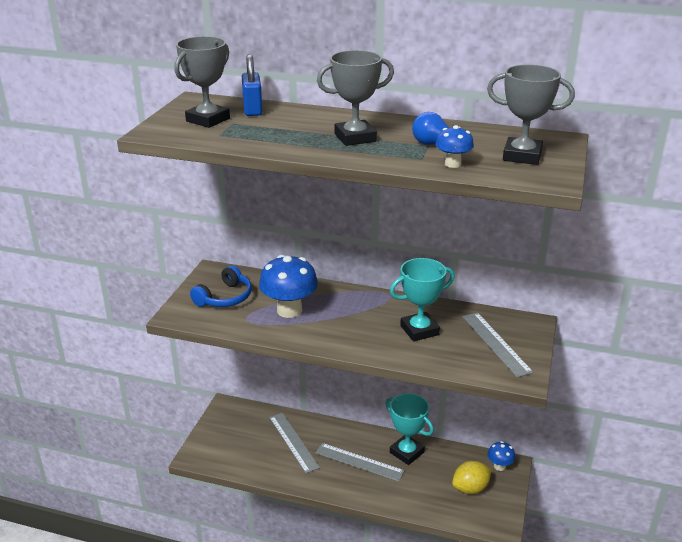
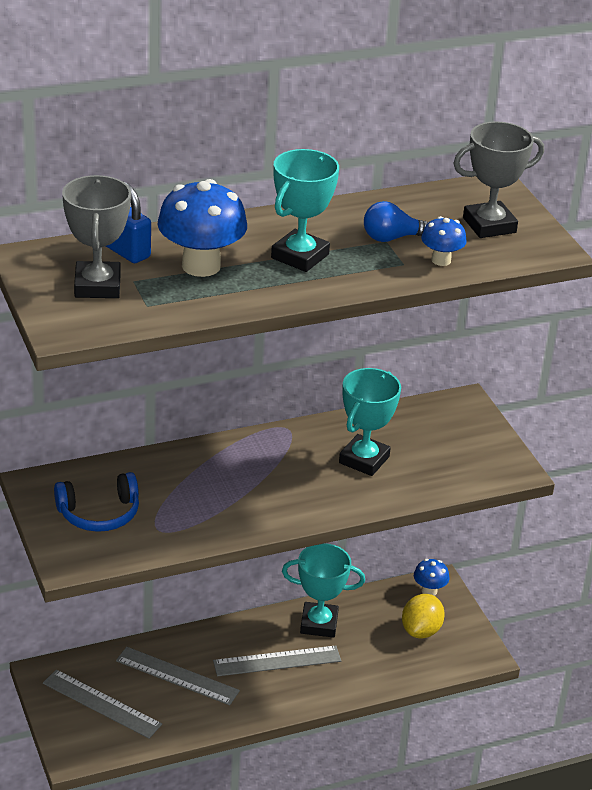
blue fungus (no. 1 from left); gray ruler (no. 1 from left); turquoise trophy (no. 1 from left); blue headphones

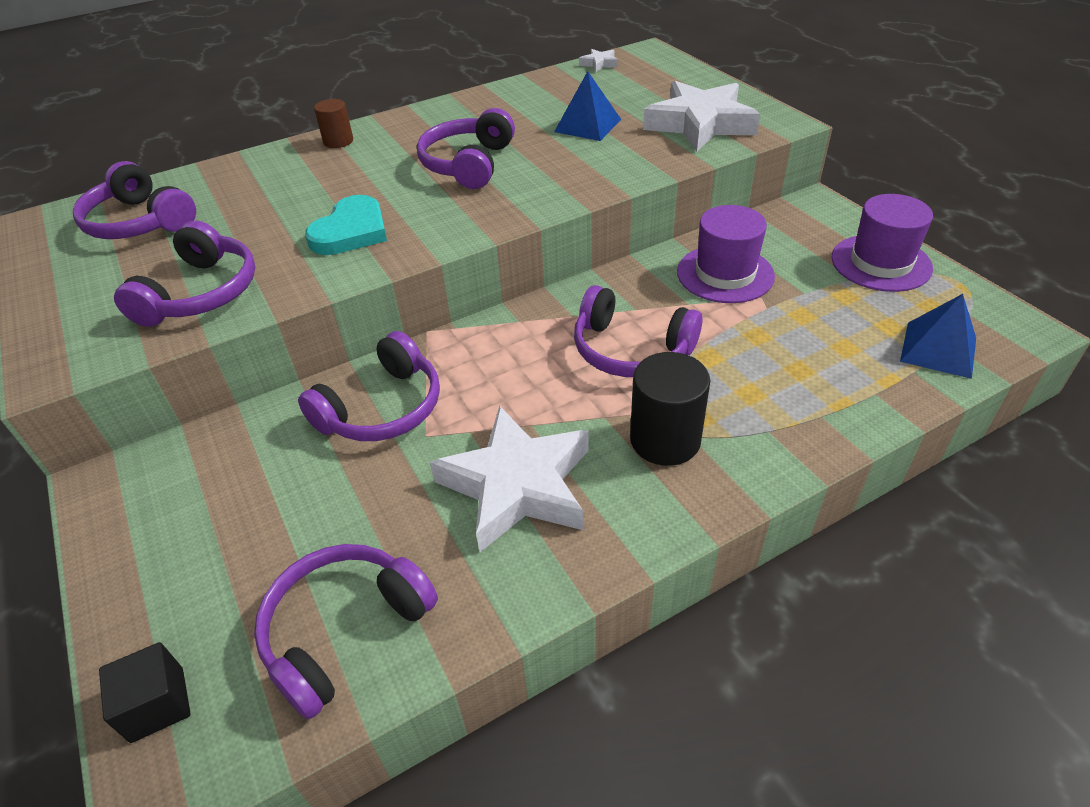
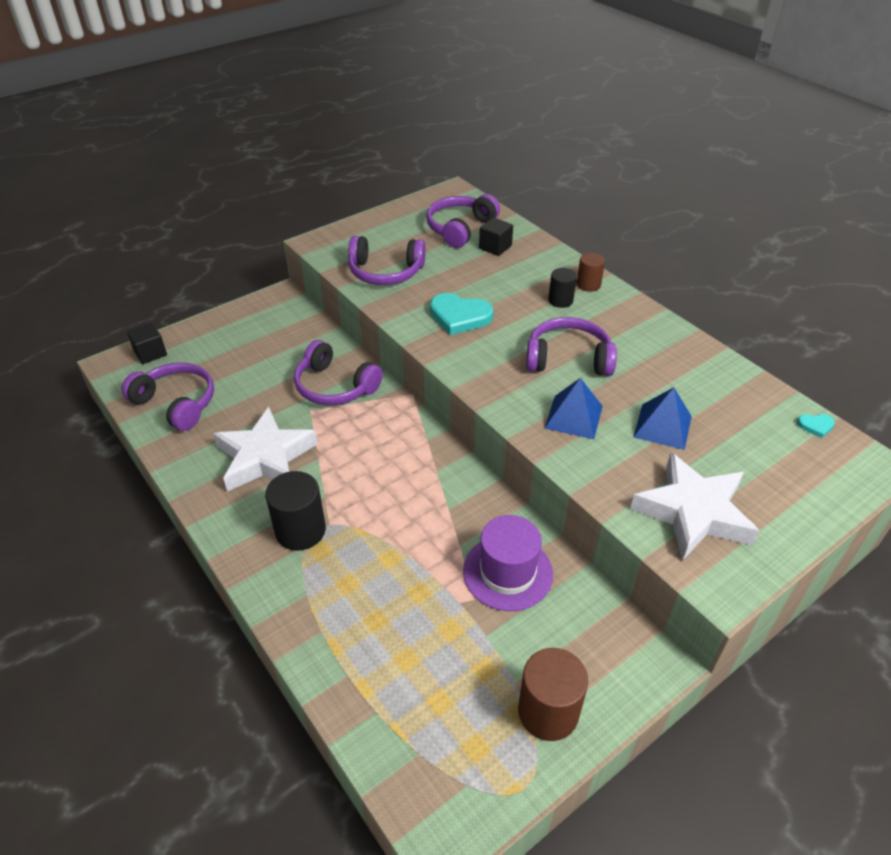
purple headphones (no. 6 from left in the first image); ebony solid cube (no. 2 from left); ebony solid cylinder (no. 2 from left); blue solid pyramid (no. 1 from left); turquoise heart shape (no. 2 from left); russet solid cylinder (no. 1 from left)

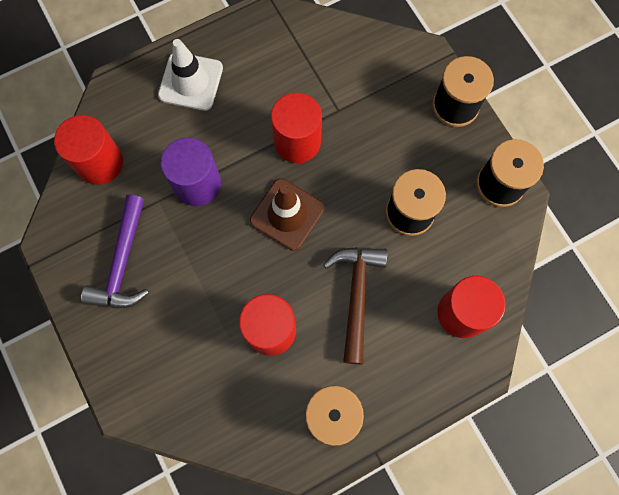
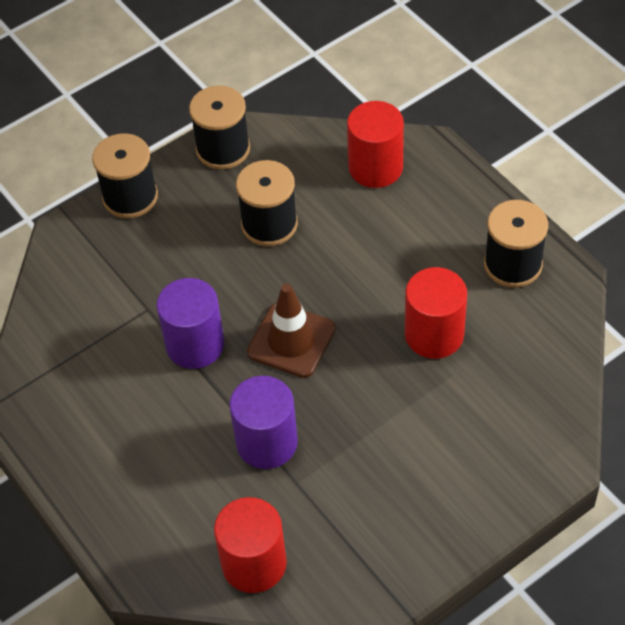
purple carpenter's hammer; white safety cone; russet carpenter's hammer; purple solid cylinder (no. 1 from left)

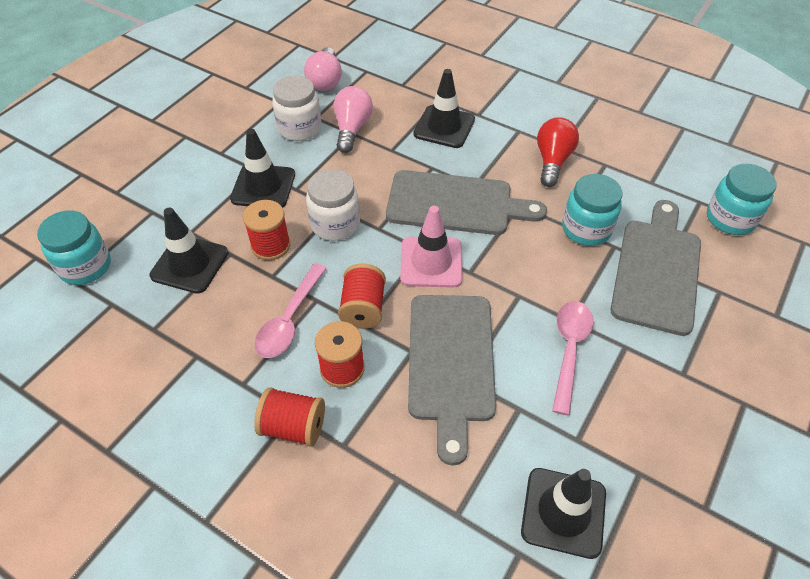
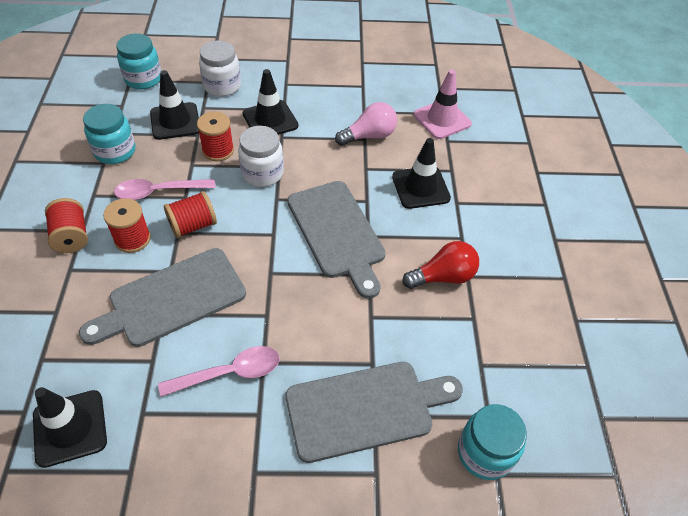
pink bulb (no. 1 from left in the first image); white jar (no. 1 from left); pink safety cone; turquoise jar (no. 1 from left)

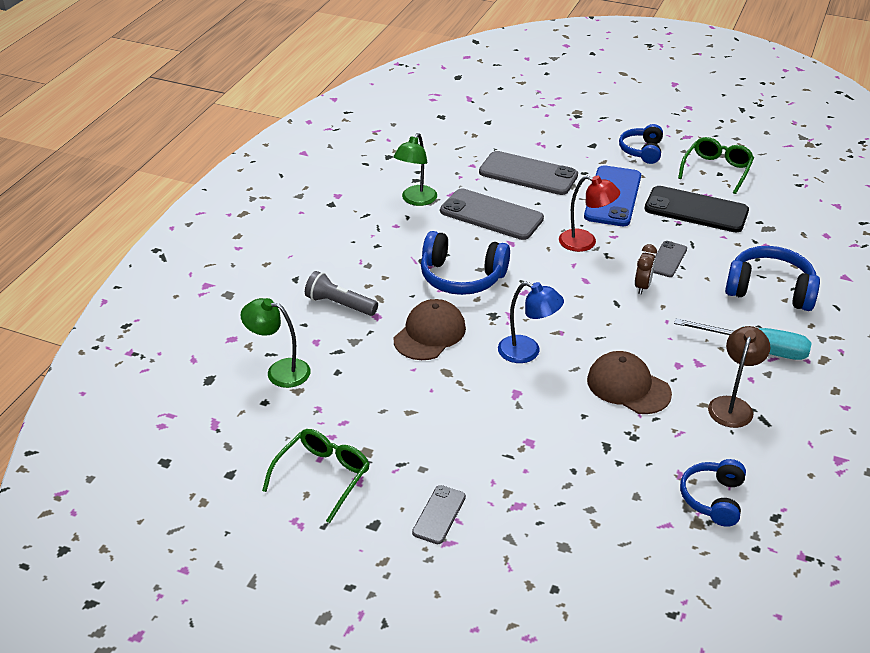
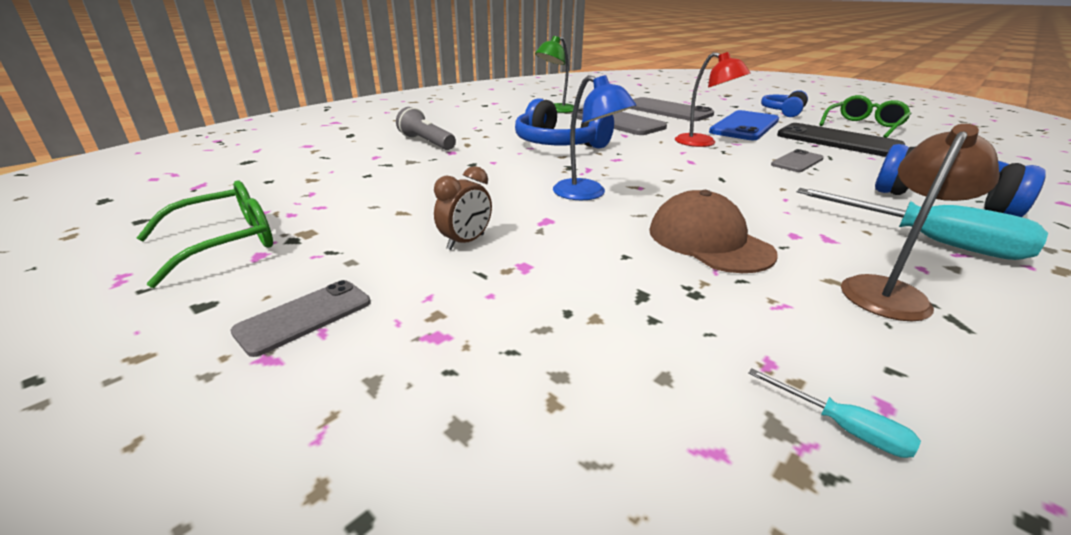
leaf-green reading lamp (no. 1 from left in the first image); russet peaked cap (no. 1 from left in the first image); russet bedside clock; turquoise screwdriver (no. 1 from left)

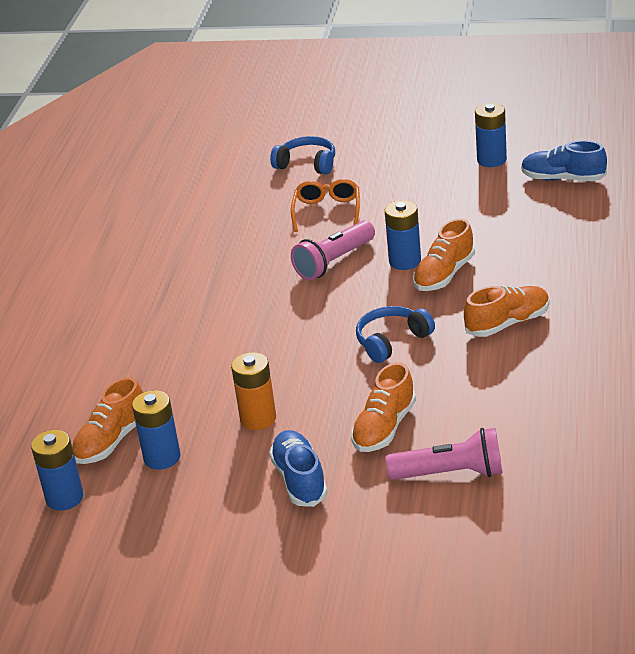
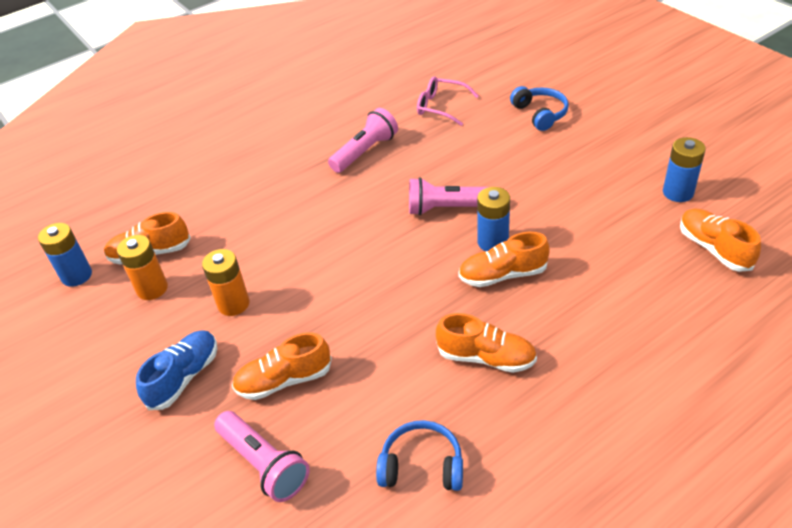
bright orange spectacles; pink flashlight (no. 2 from left); pink spectacles; blue headphones (no. 1 from left); bright orange power cell (no. 1 from left); bright orange shoe (no. 5 from left)

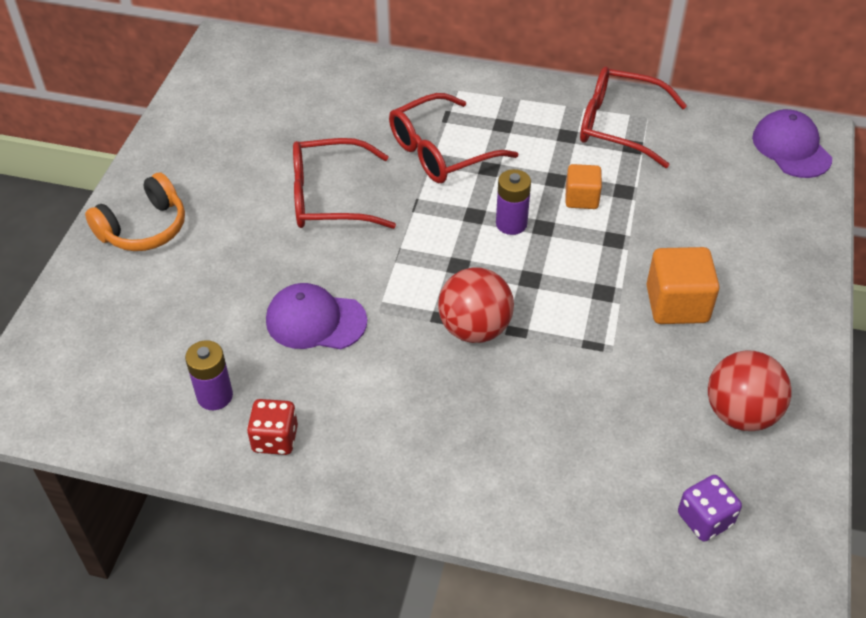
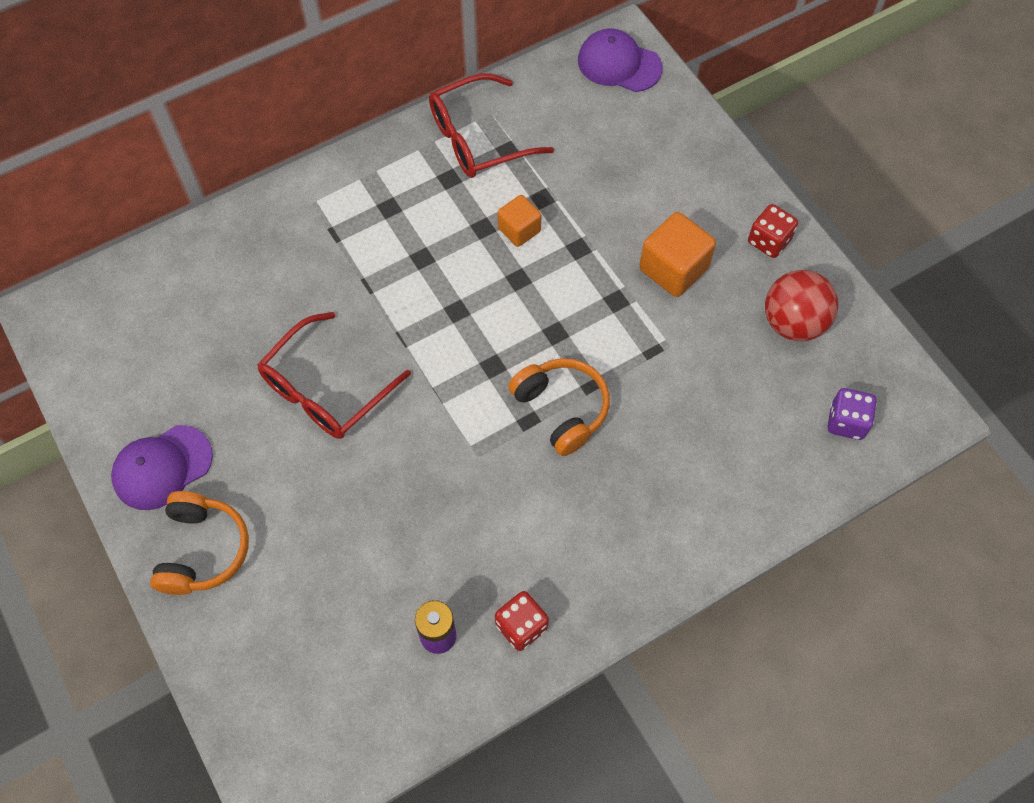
crimson spectacles (no. 2 from left in the first image); purple power cell (no. 2 from left in the first image); crimson dice (no. 2 from left); purple peaked cap (no. 1 from left); bright orange headphones (no. 2 from left)

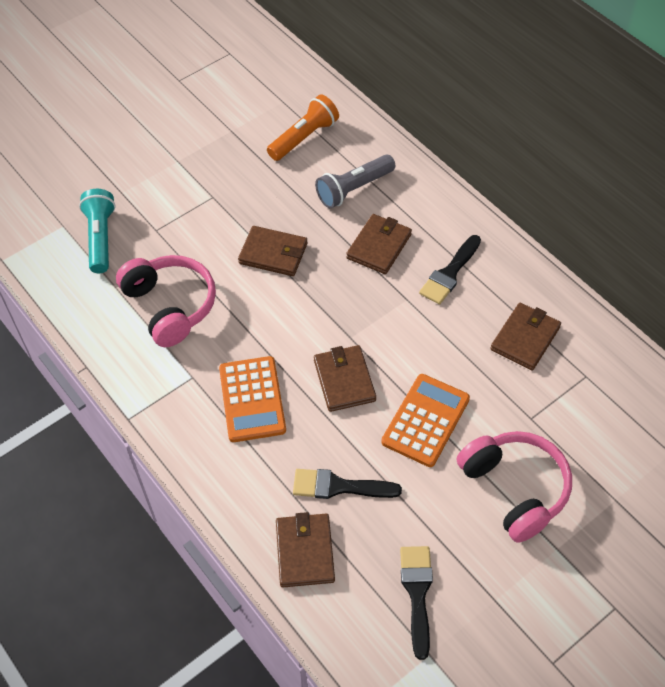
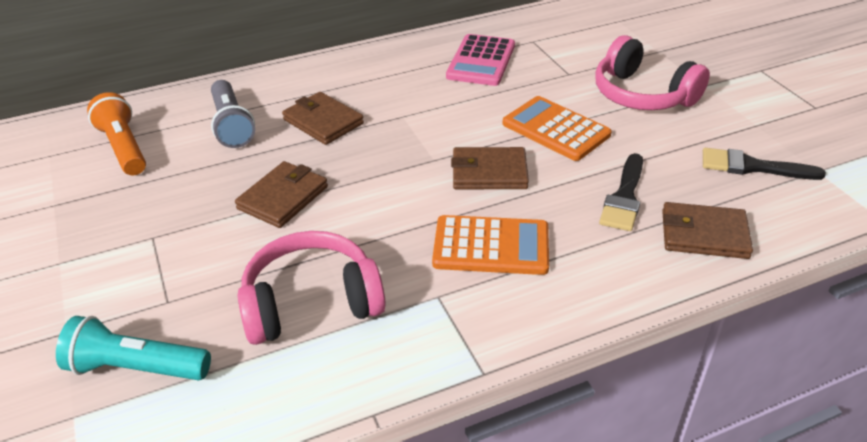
ebony brush (no. 3 from left in the first image); pink adding machine; pink headphones (no. 2 from left)

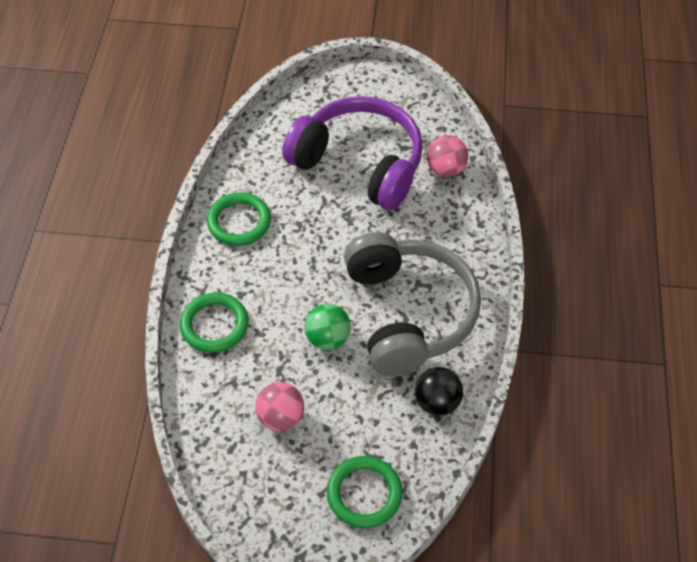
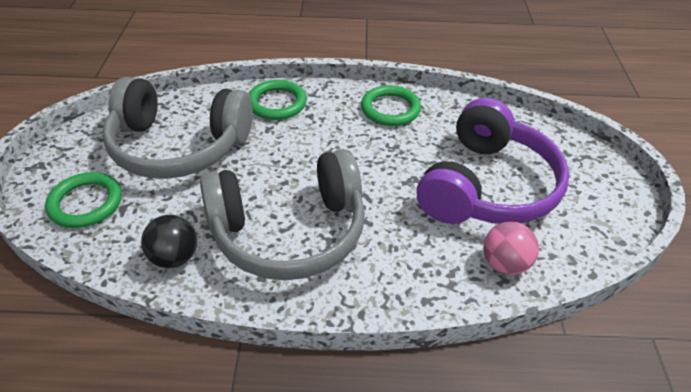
leaf-green play ball; gray headphones (no. 1 from left)

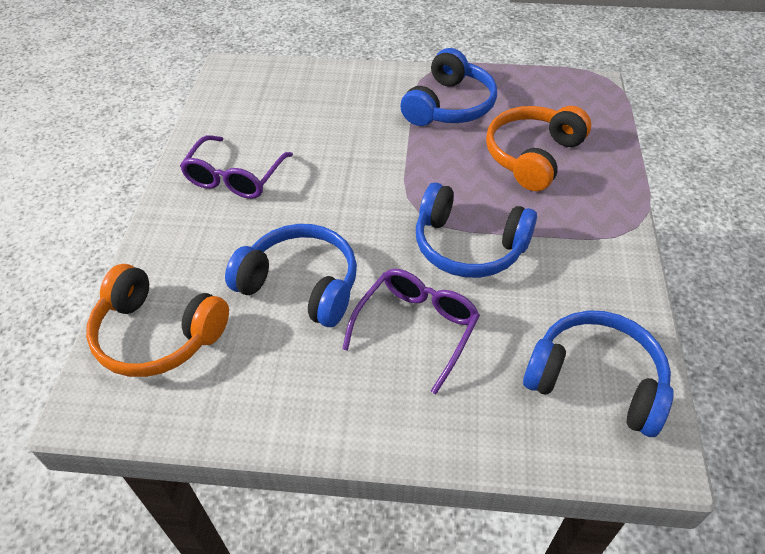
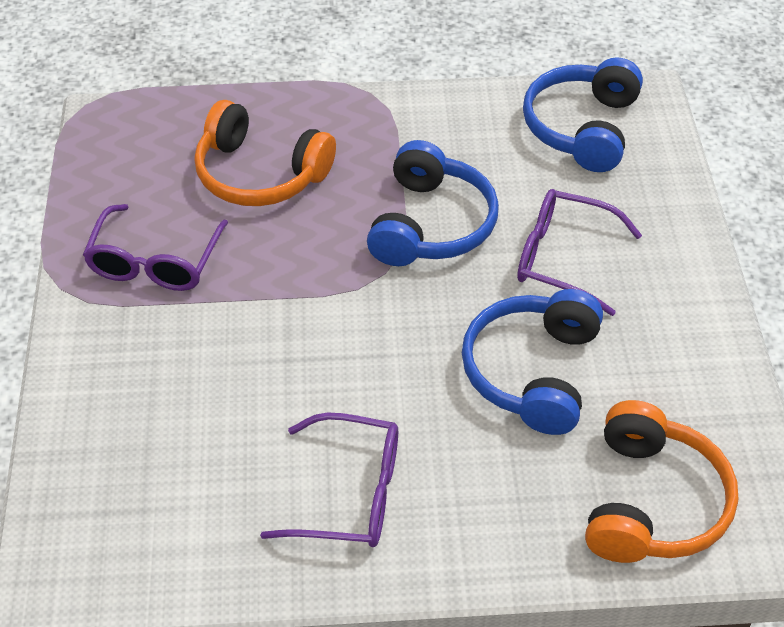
purple spectacles (no. 1 from left)

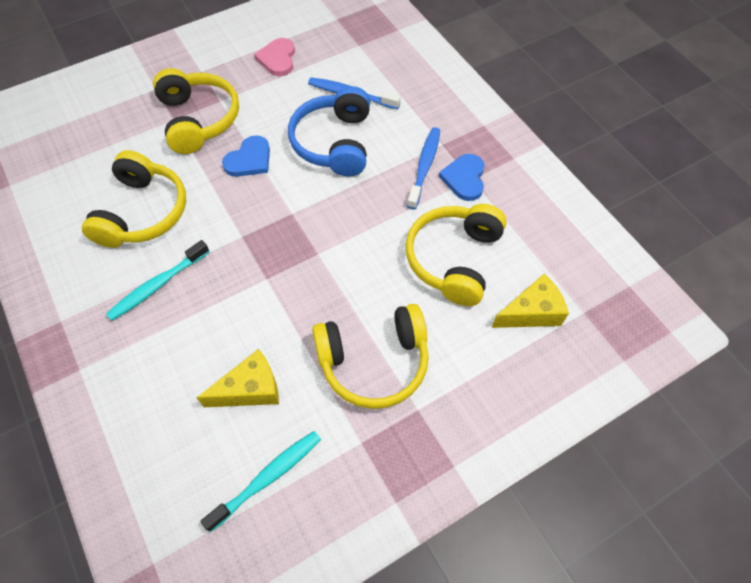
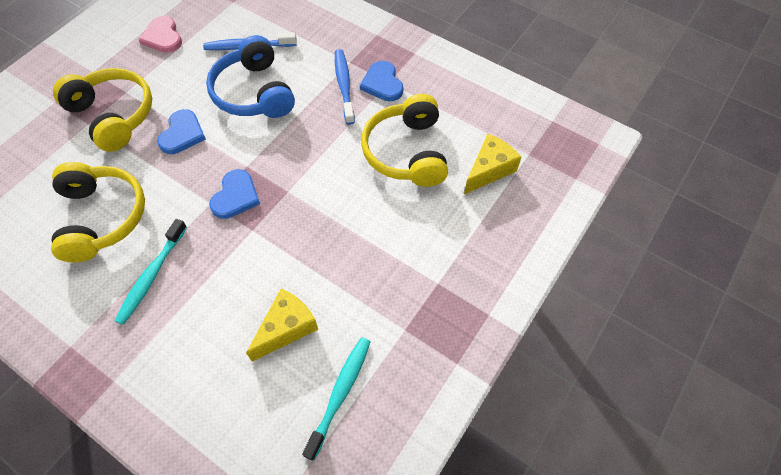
yellow headphones (no. 3 from left in the first image); blue heart shape (no. 2 from left)

